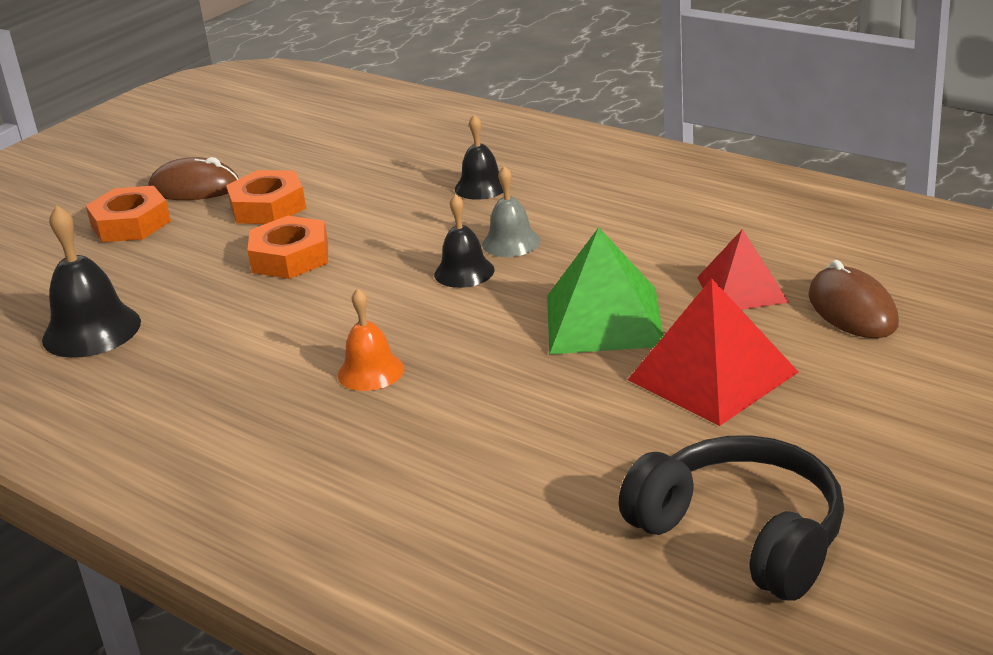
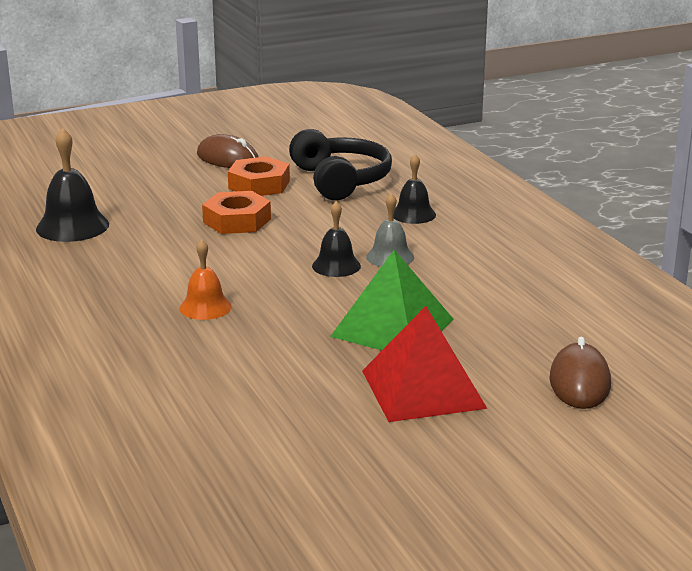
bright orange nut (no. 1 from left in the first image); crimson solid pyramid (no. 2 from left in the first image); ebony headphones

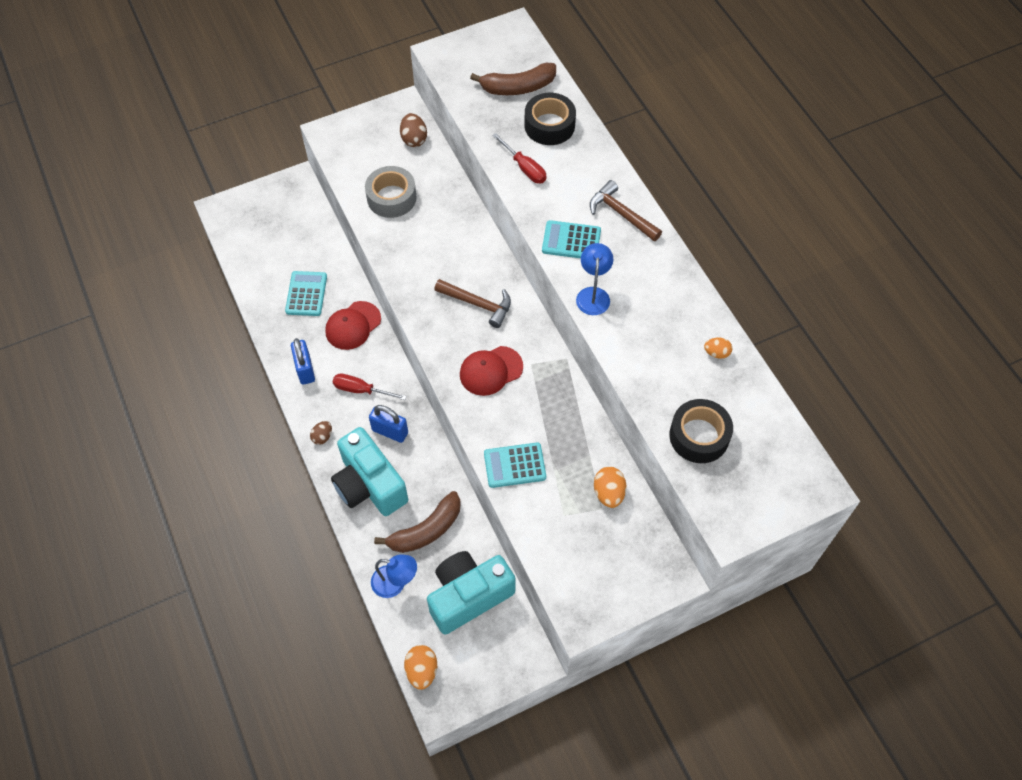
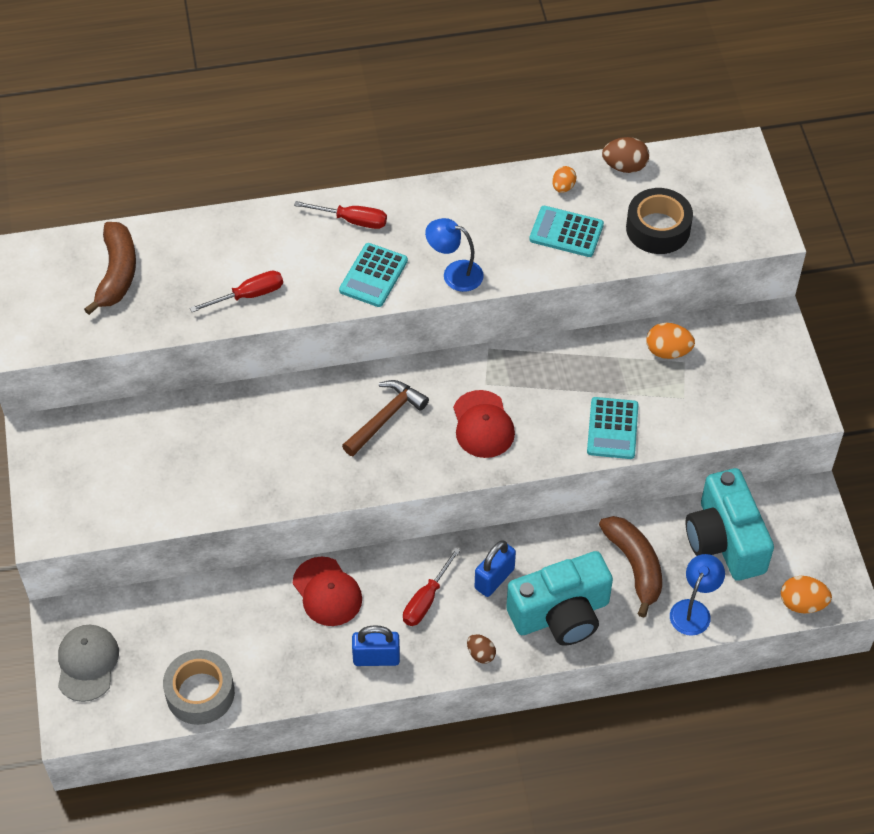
ebony tape (no. 1 from left in the first image); gray peaked cap; turquoise adding machine (no. 2 from left); gray tape; russet egg (no. 2 from left); crimson screwdriver (no. 2 from left)

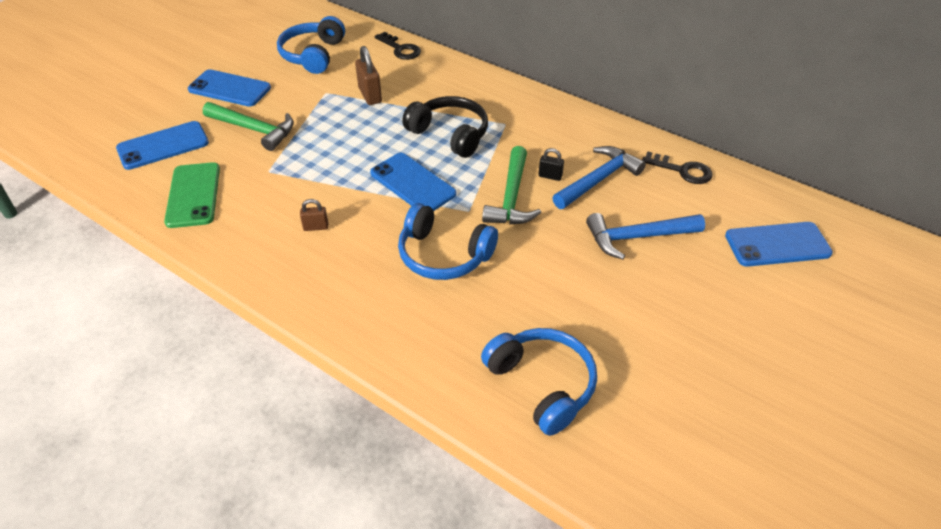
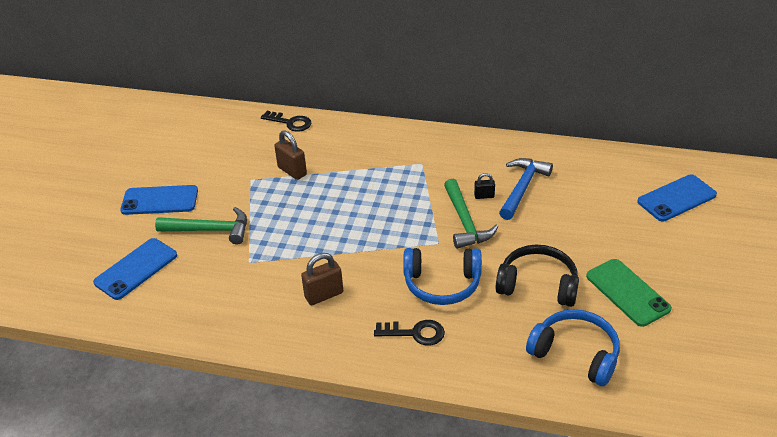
blue headphones (no. 1 from left in the first image); blue phone (no. 3 from left in the first image); blue carpenter's hammer (no. 2 from left in the first image); leaf-green phone; ebony headphones; ebony door key (no. 2 from left); russet lock (no. 2 from left)

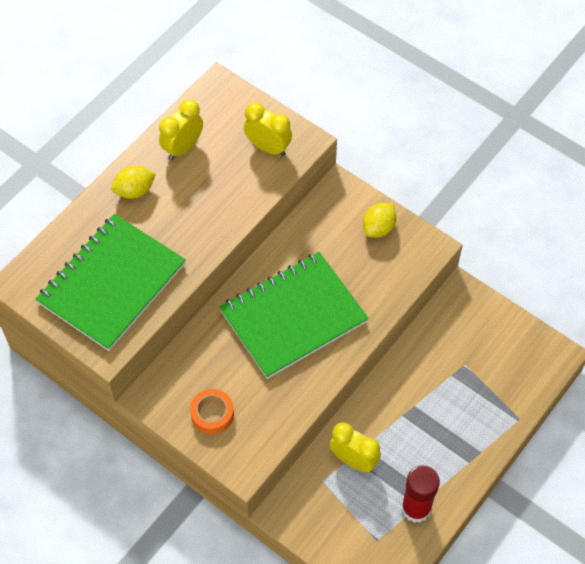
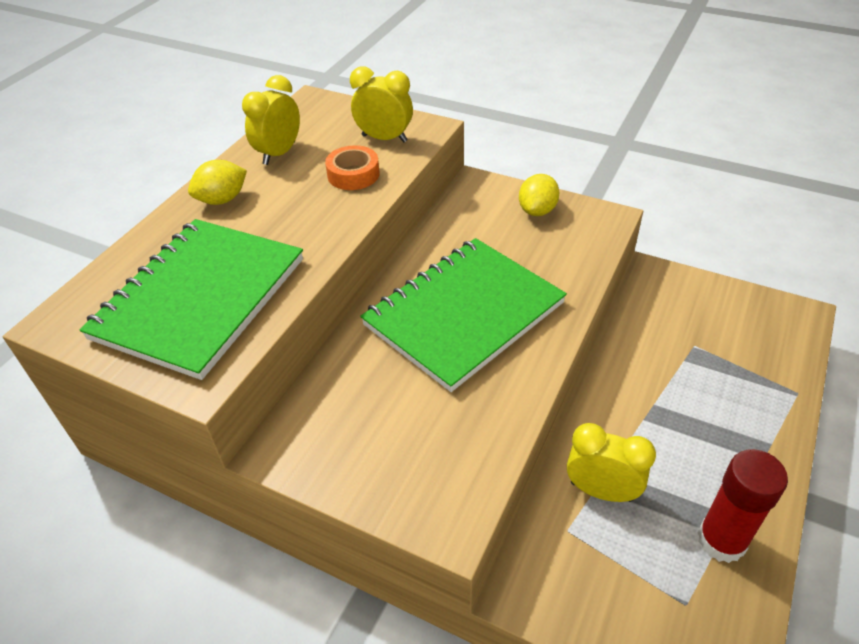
bright orange tape

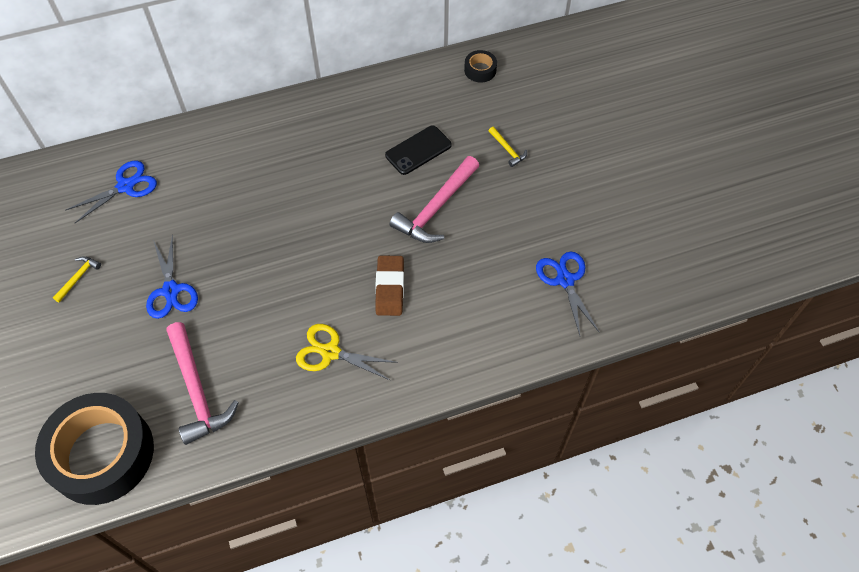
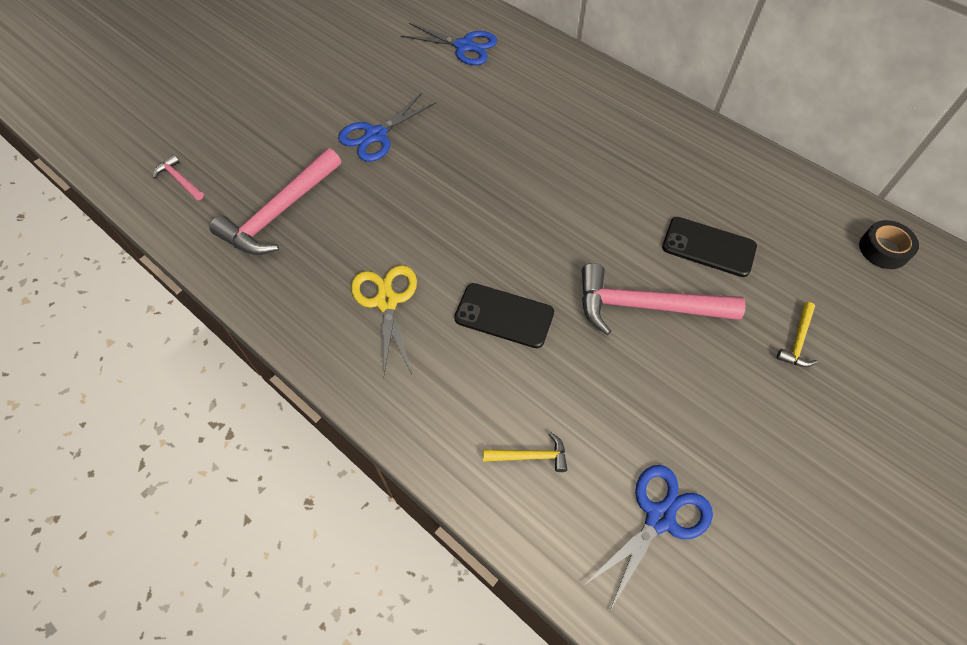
yellow carpenter's hammer (no. 1 from left); pink carpenter's hammer (no. 1 from left); ebony phone (no. 1 from left)

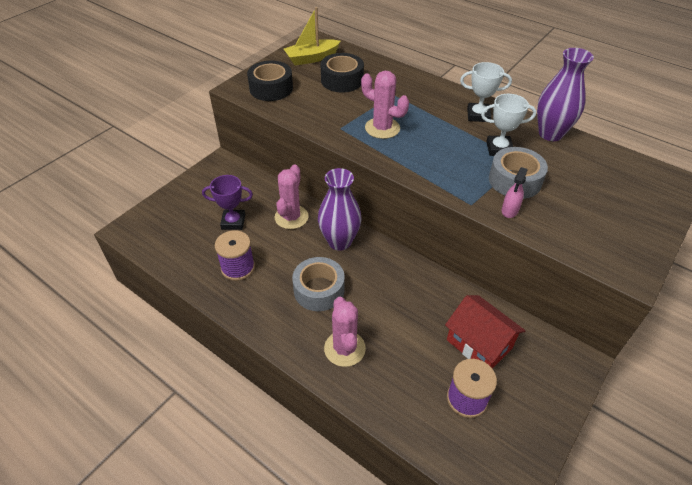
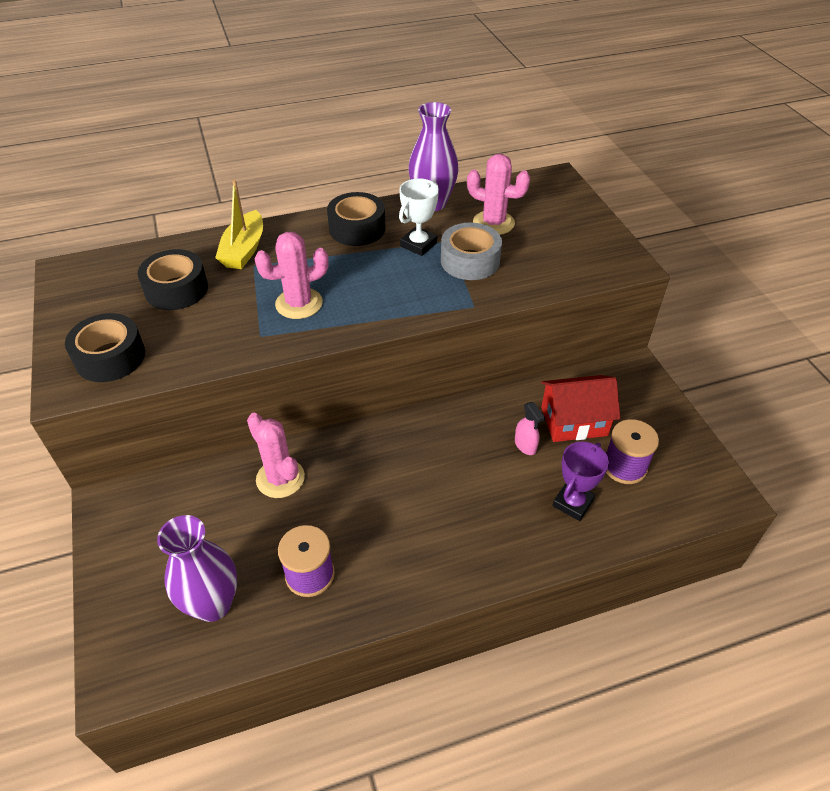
gray tape (no. 1 from left in the first image); purple trophy; yellow sailboat; purple vase (no. 1 from left); pink prickly plant (no. 3 from left); pink sprayer; ebony tape (no. 3 from left)

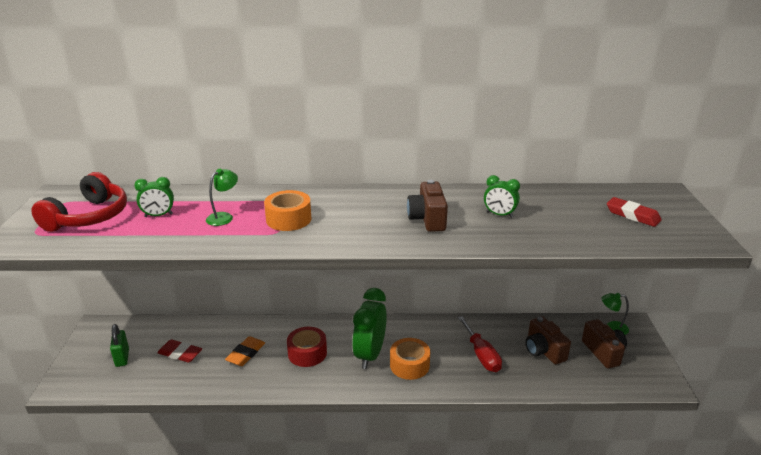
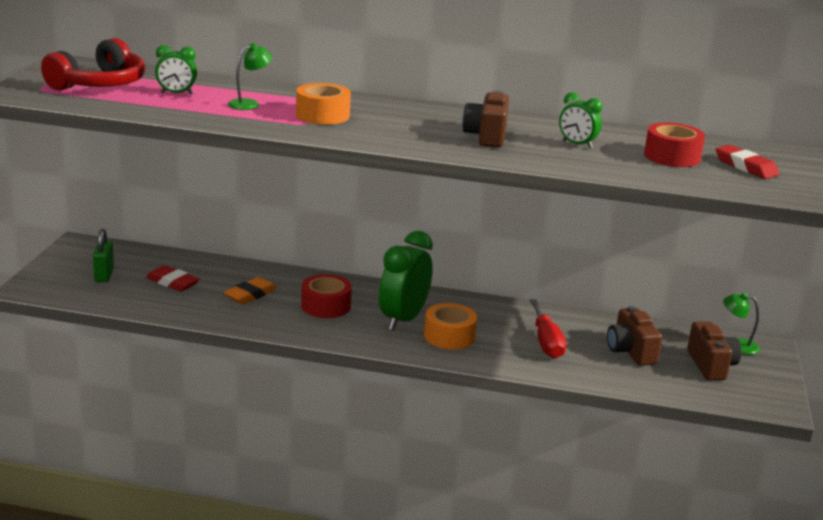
crimson tape (no. 2 from left)

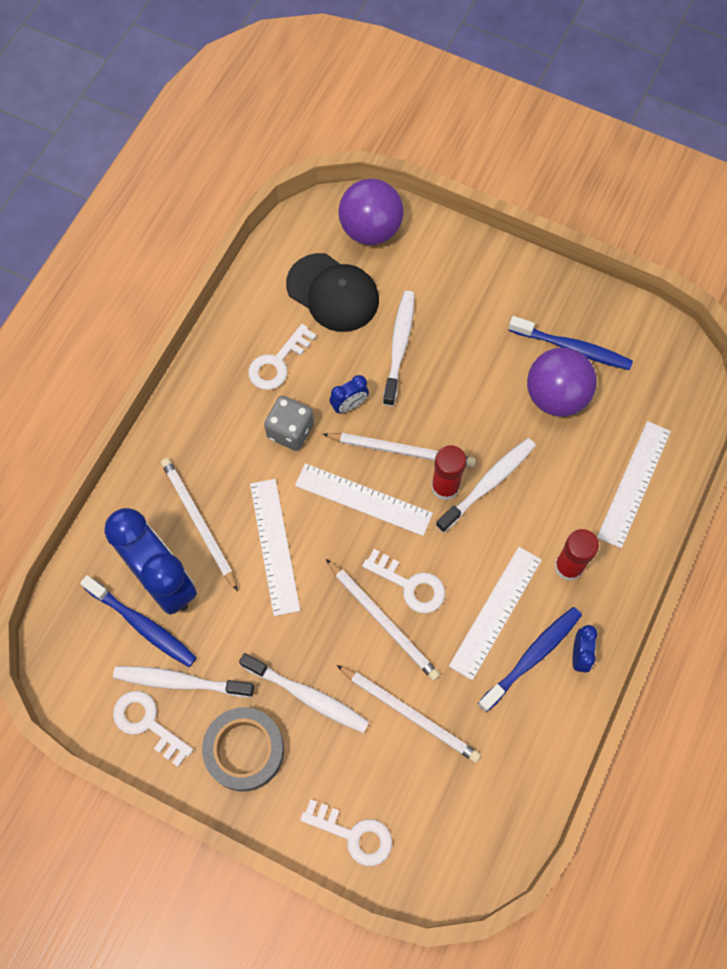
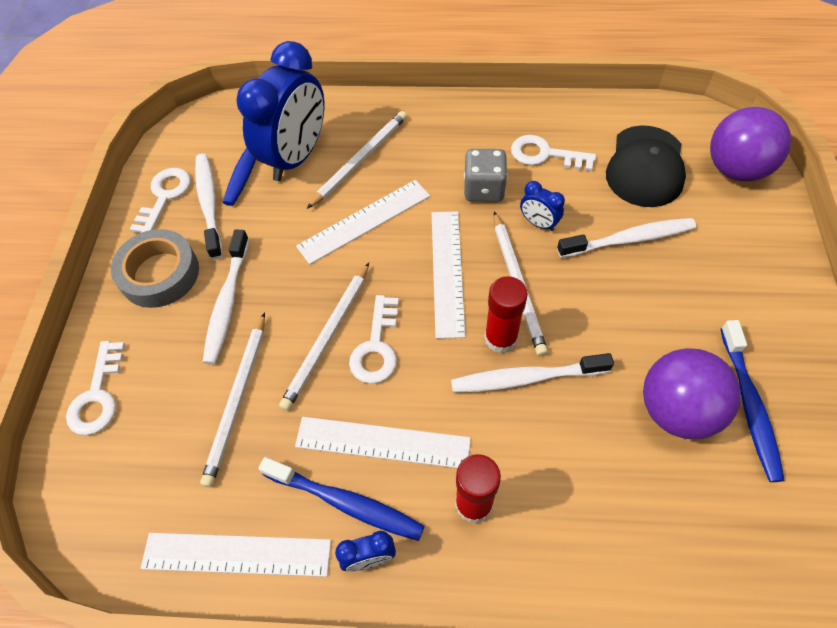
white ruler (no. 1 from left); white dental brush (no. 3 from left)

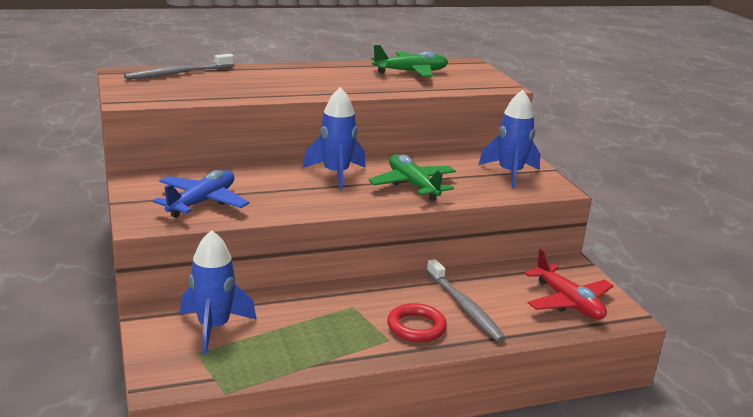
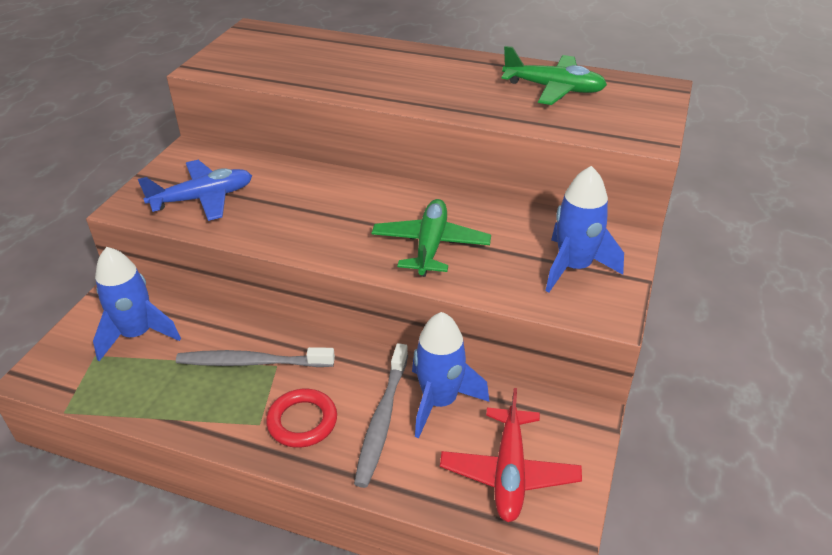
gray dental brush (no. 1 from left); blue toy rocket (no. 2 from left)

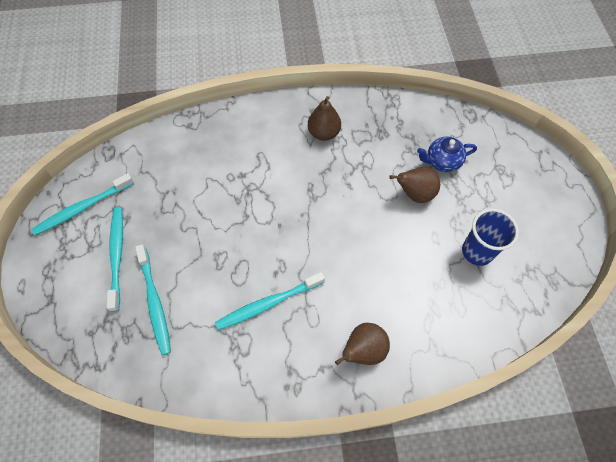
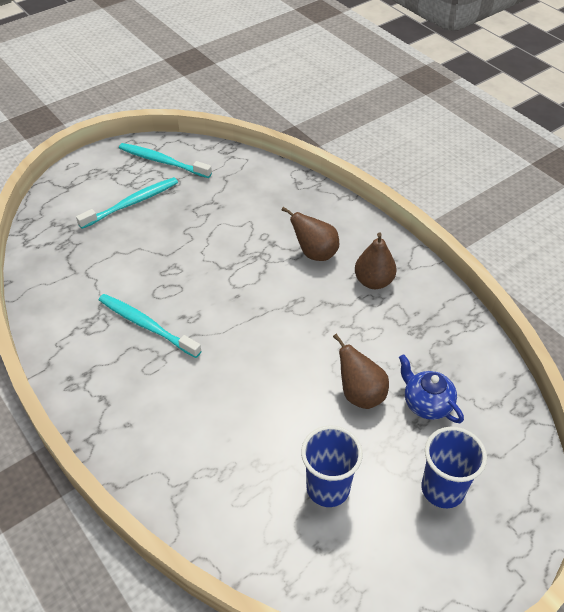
turquoise dental brush (no. 3 from left in the first image); blue beaker (no. 2 from left); russet pear fruit (no. 1 from left)

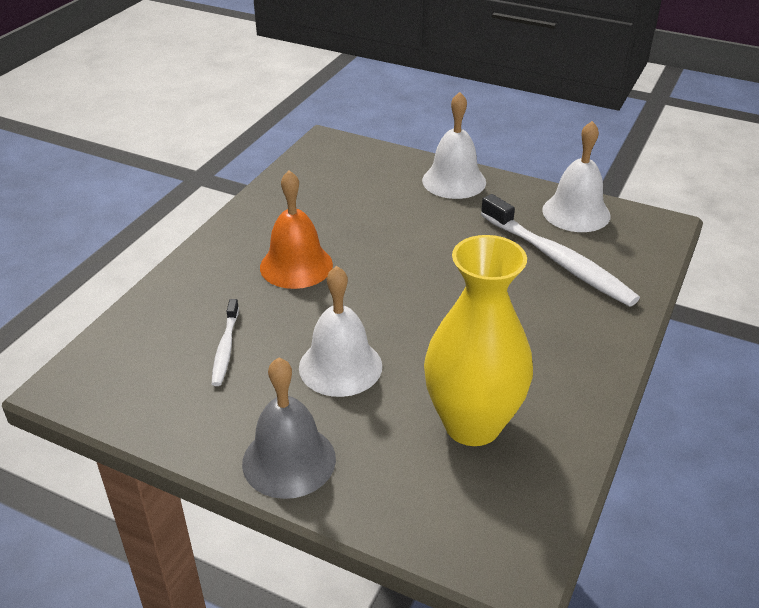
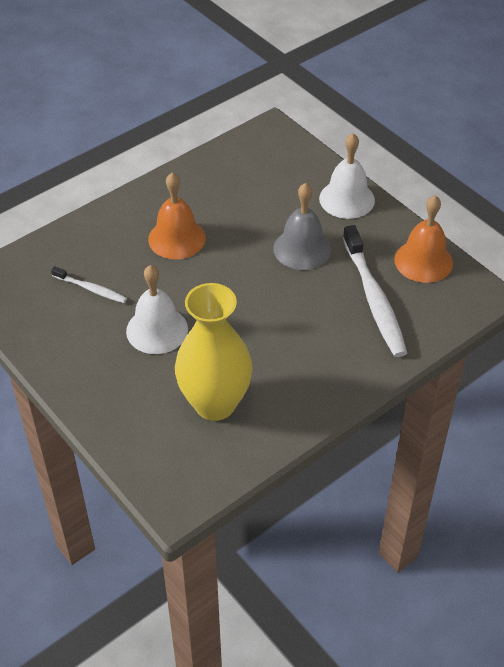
gray hand bell; bright orange hand bell (no. 2 from left); white dental brush (no. 1 from left)

